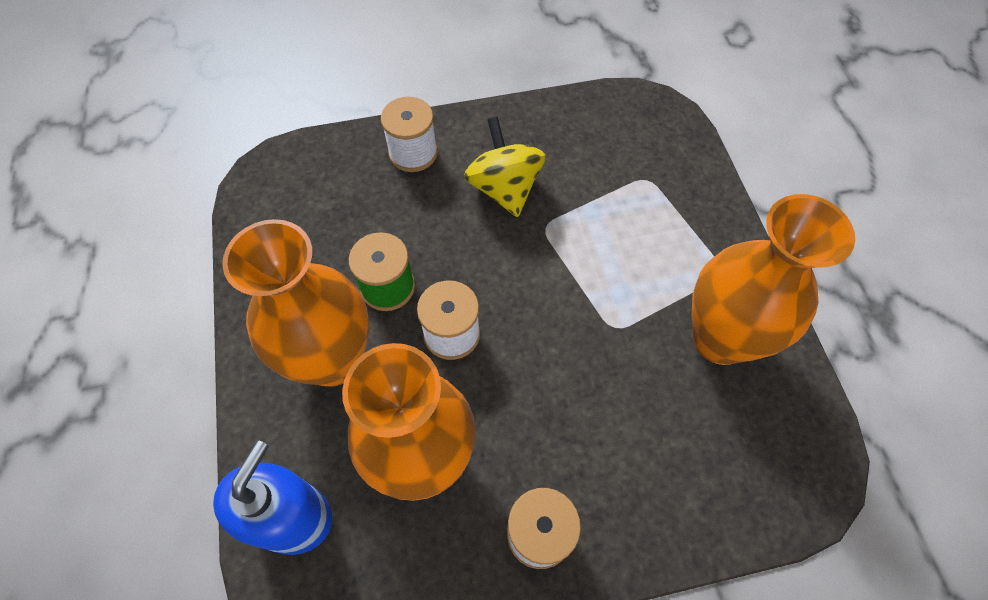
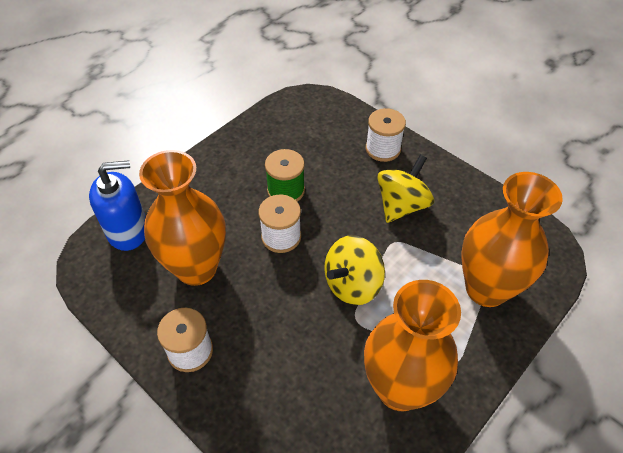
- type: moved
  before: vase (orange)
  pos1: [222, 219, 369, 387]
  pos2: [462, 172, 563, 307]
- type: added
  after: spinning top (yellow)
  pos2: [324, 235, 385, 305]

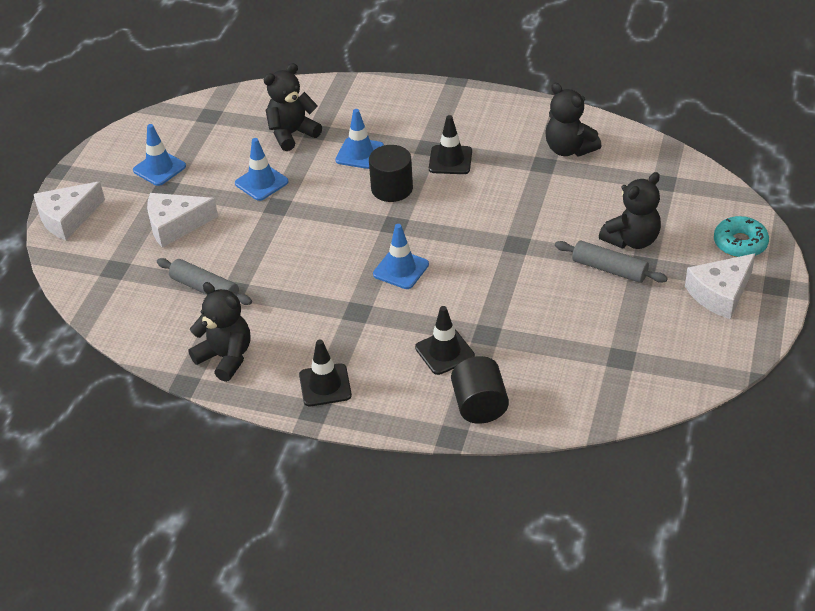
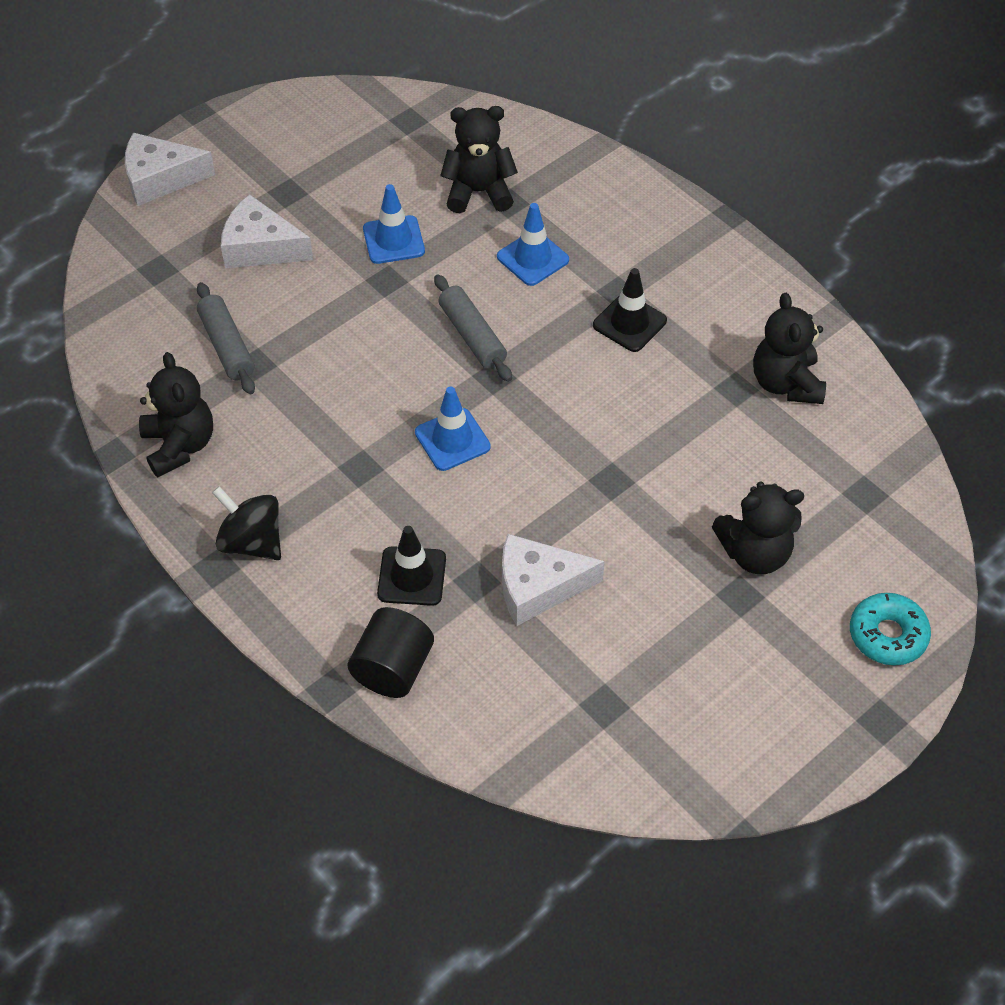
- type: removed
  before: traffic cone (blue)
  pos1: [133, 124, 186, 186]
- type: replaced
  before: traffic cone (black)
  after: spinning top (black)
  pos1: [299, 340, 352, 406]
  pos2: [212, 486, 281, 560]
- type: removed
  before: cylinder (black)
  pos1: [369, 145, 413, 202]
- type: moved
  before: rolling pin (grey)
  pos1: [555, 241, 668, 283]
  pos2: [434, 274, 512, 382]
- type: moved
  before: cheese (white)
  pos1: [685, 253, 755, 319]
  pos2: [502, 534, 605, 626]

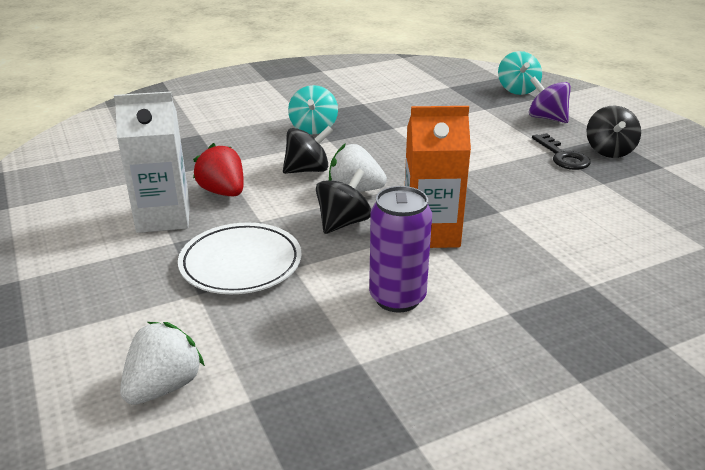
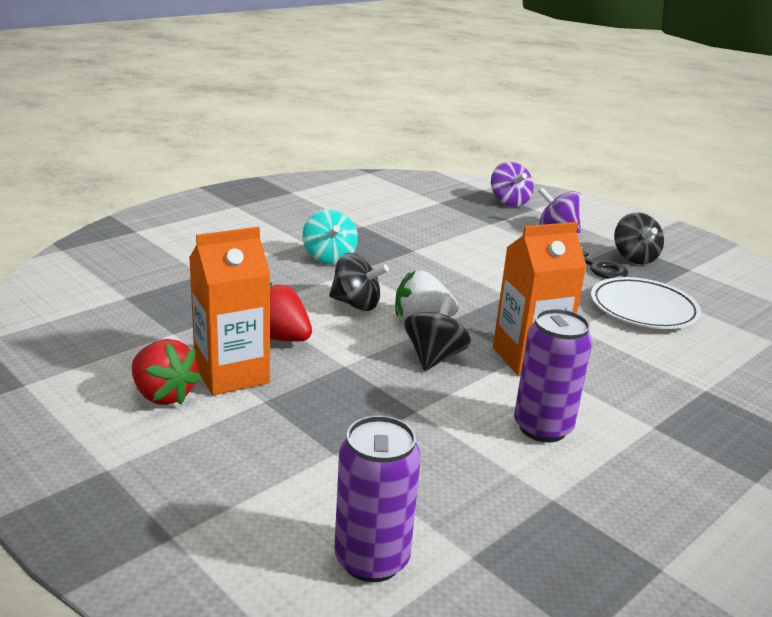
- type: recoloured
  before: carton (white)
  after: carton (orange)
  pos1: [114, 91, 190, 233]
  pos2: [189, 227, 270, 395]
- type: replaced
  before: strawberry (white)
  after: can (purple)
  pos1: [120, 322, 205, 405]
  pos2: [334, 416, 421, 582]
- type: moved
  before: plate (white)
  pos1: [178, 223, 301, 294]
  pos2: [591, 277, 701, 329]
- type: turned
  before: spinning top (black)
  pos1: [283, 126, 333, 174]
  pos2: [329, 253, 389, 311]
  turn: 60
- type: recoloured
  before: spinning top (turquoise)
  after: spinning top (purple)
  pos1: [498, 51, 542, 95]
  pos2: [491, 161, 534, 207]
- type: added
  after: strawberry (red)
  pos2: [132, 339, 201, 405]

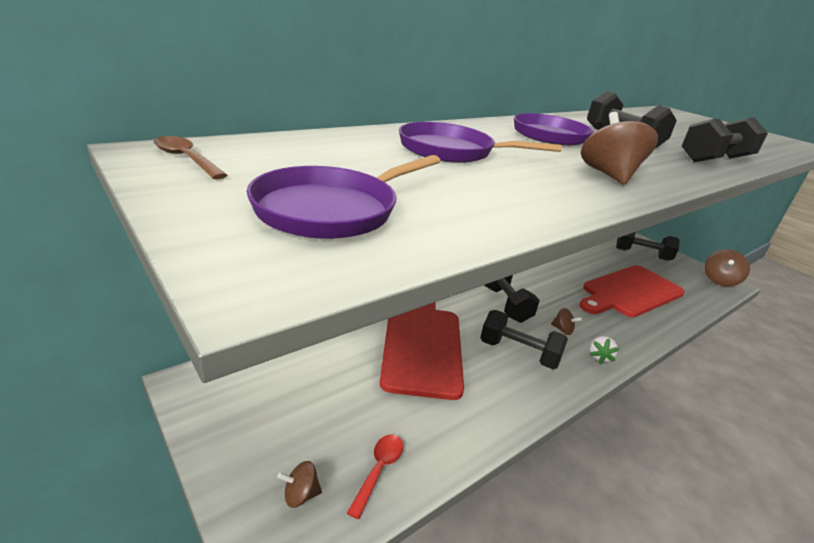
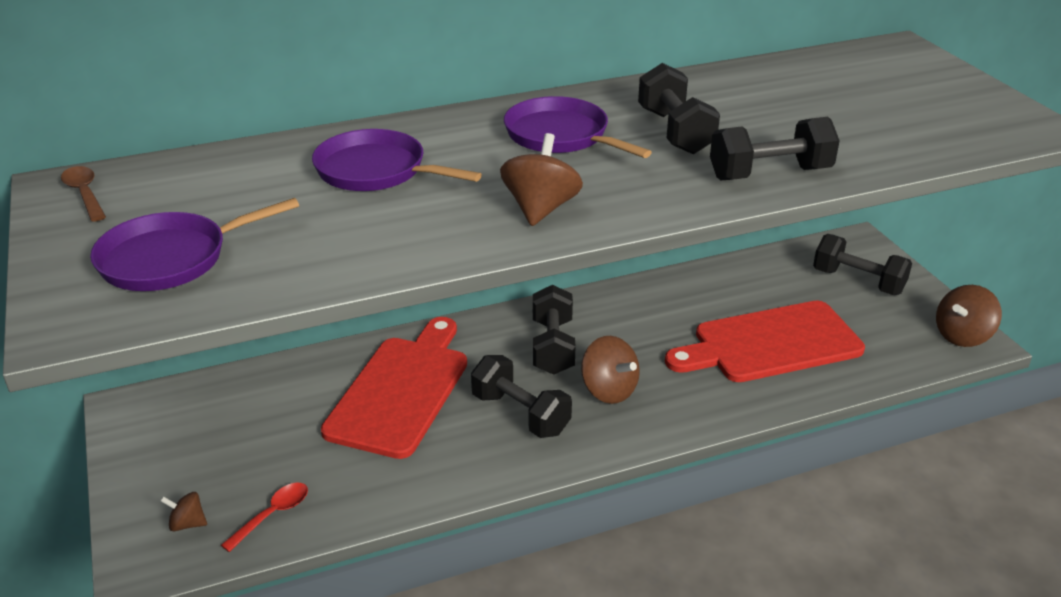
- type: resized
  before: spinning top (brown)
  pos1: [551, 308, 582, 335]
  pos2: [581, 336, 640, 404]
  scale: 1.77
- type: removed
  before: strawberry (white)
  pos1: [589, 336, 620, 364]

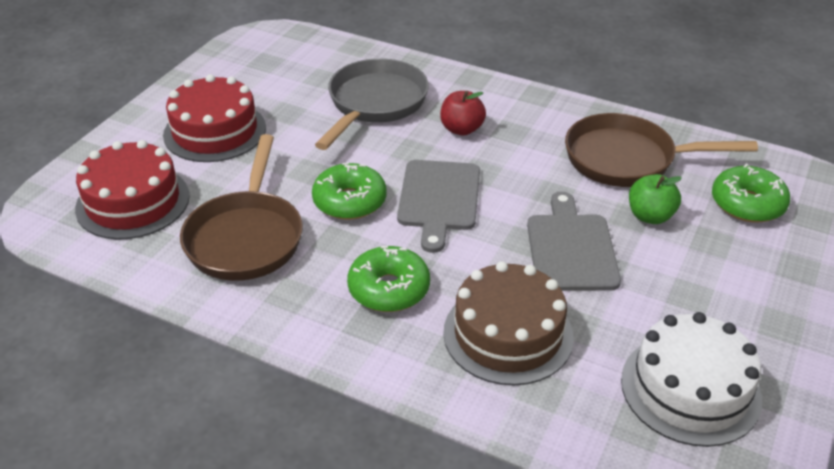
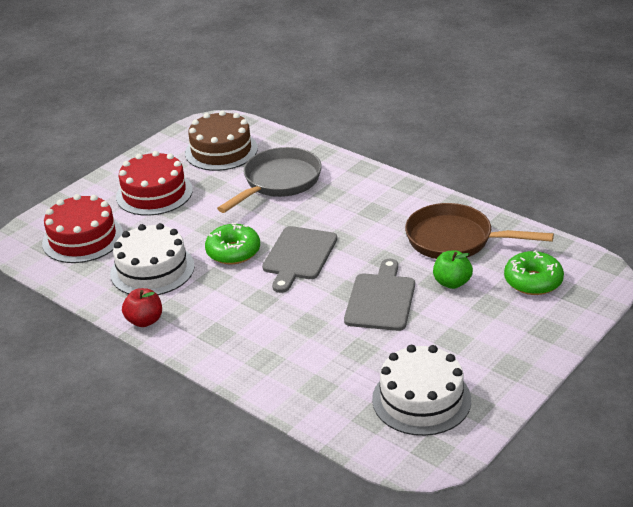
- type: replaced
  before: pan (brown)
  after: cake (white)
  pos1: [180, 134, 303, 281]
  pos2: [110, 223, 195, 295]
- type: removed
  before: donut (green)
  pos1: [347, 246, 430, 312]
- type: moved
  before: apple (red)
  pos1: [440, 91, 486, 136]
  pos2: [122, 288, 162, 327]
- type: moved
  before: cake (brown)
  pos1: [443, 261, 574, 385]
  pos2: [185, 110, 258, 171]

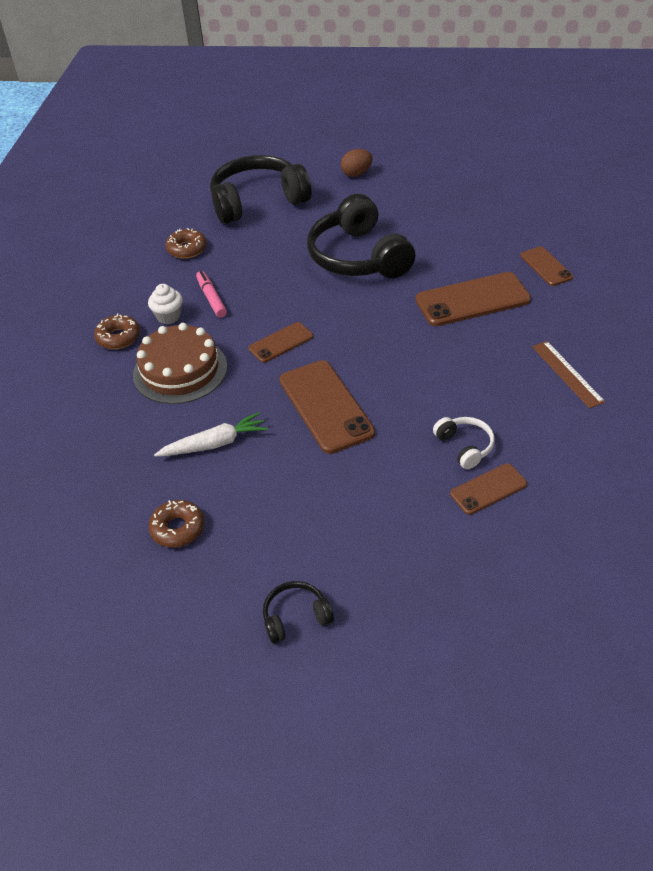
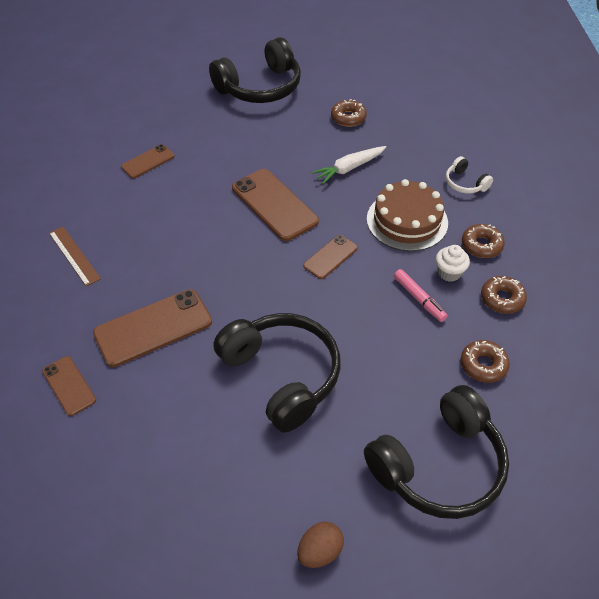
- type: resized
  before: headphones (black)
  pos1: [263, 581, 334, 644]
  pos2: [209, 37, 301, 103]
  scale: 2.22
- type: moved
  before: headphones (white)
  pos1: [433, 417, 495, 469]
  pos2: [446, 156, 493, 194]
- type: added
  after: donut (brown)
  pos2: [481, 276, 527, 314]

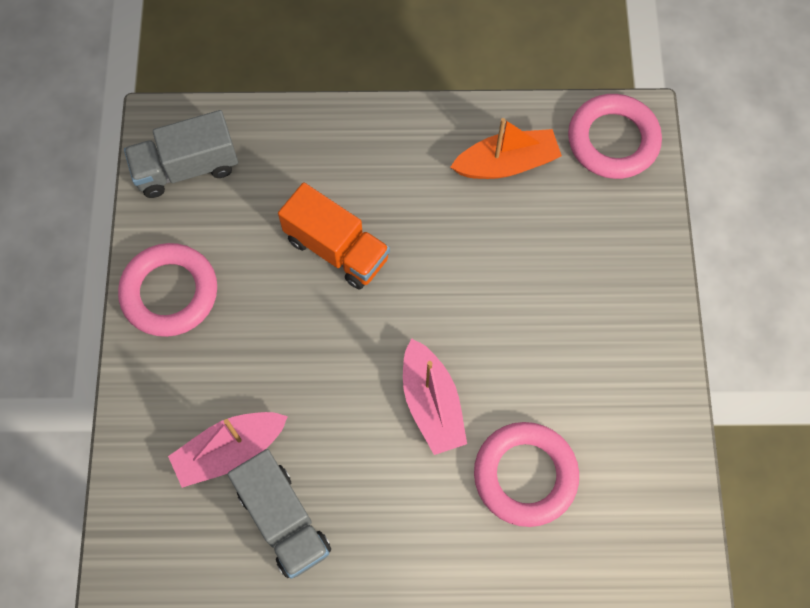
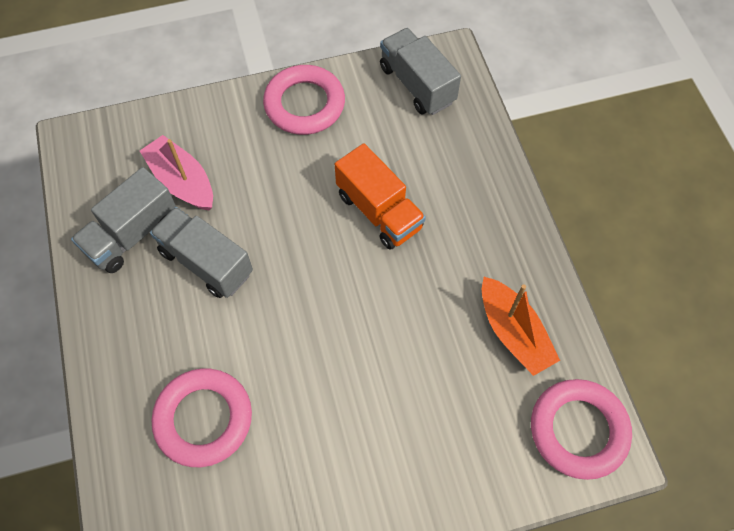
- type: turned
  before: truck (orange)
  pos1: [278, 183, 390, 289]
  pos2: [335, 143, 426, 250]
  turn: -60
- type: removed
  before: boat (pink)
  pos1: [403, 338, 467, 455]
- type: added
  after: truck (grey)
  pos2: [150, 207, 253, 298]

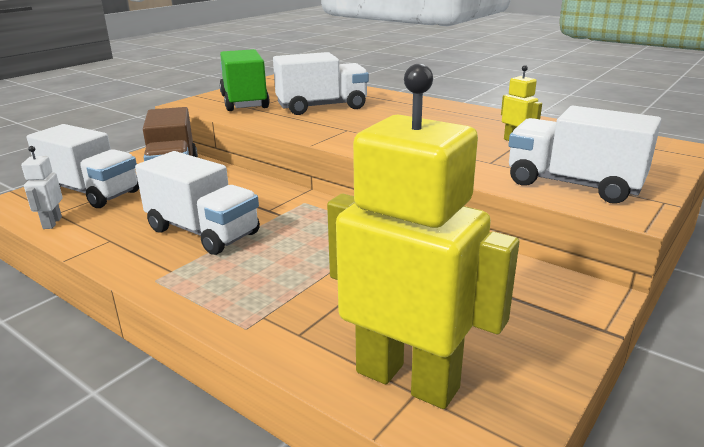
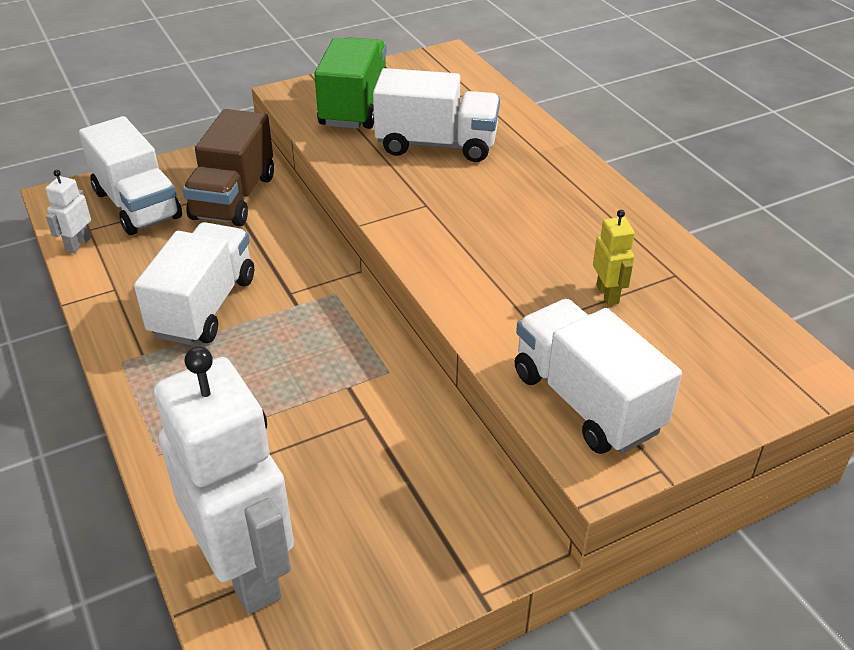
- type: turned
  before: truck (white)
  pos1: [135, 151, 260, 255]
  pos2: [134, 222, 254, 345]
  turn: -135
- type: recoloured
  before: robot (yellow)
  after: robot (white)
  pos1: [327, 64, 519, 409]
  pos2: [154, 347, 294, 614]

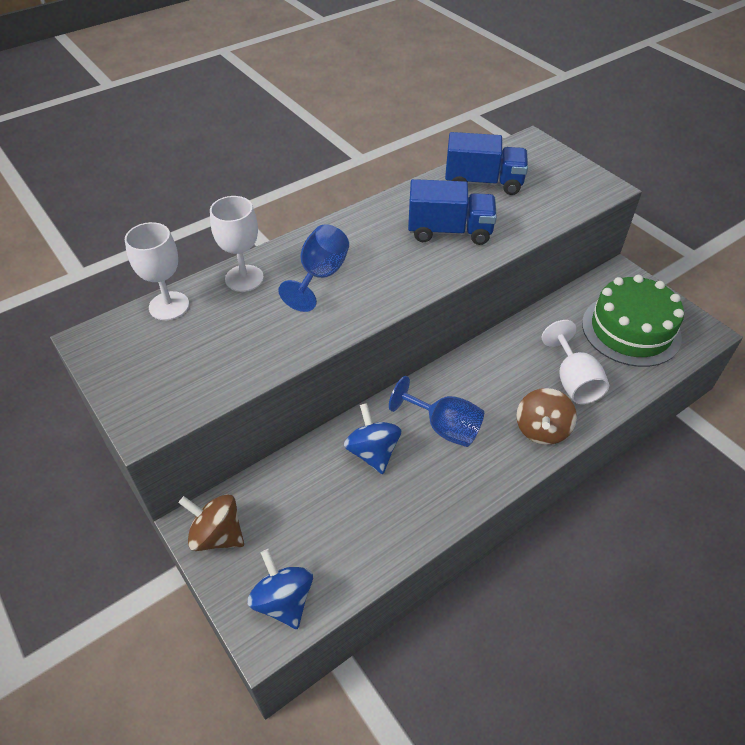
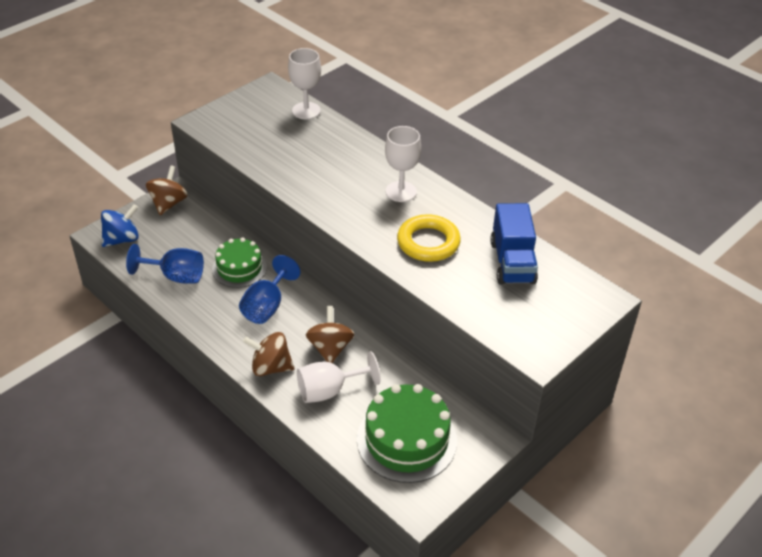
- type: moved
  before: goblet (white)
  pos1: [210, 196, 264, 292]
  pos2: [385, 126, 421, 202]
- type: moved
  before: goblet (blue)
  pos1: [278, 224, 349, 312]
  pos2: [126, 244, 204, 283]
- type: replaced
  before: spinning top (blue)
  after: cake (green)
  pos1: [344, 403, 402, 474]
  pos2: [212, 238, 267, 288]
- type: replaced
  before: truck (blue)
  after: ring (yellow)
  pos1: [408, 179, 497, 245]
  pos2: [397, 214, 461, 262]
- type: added
  after: spinning top (brown)
  pos2: [305, 306, 354, 363]

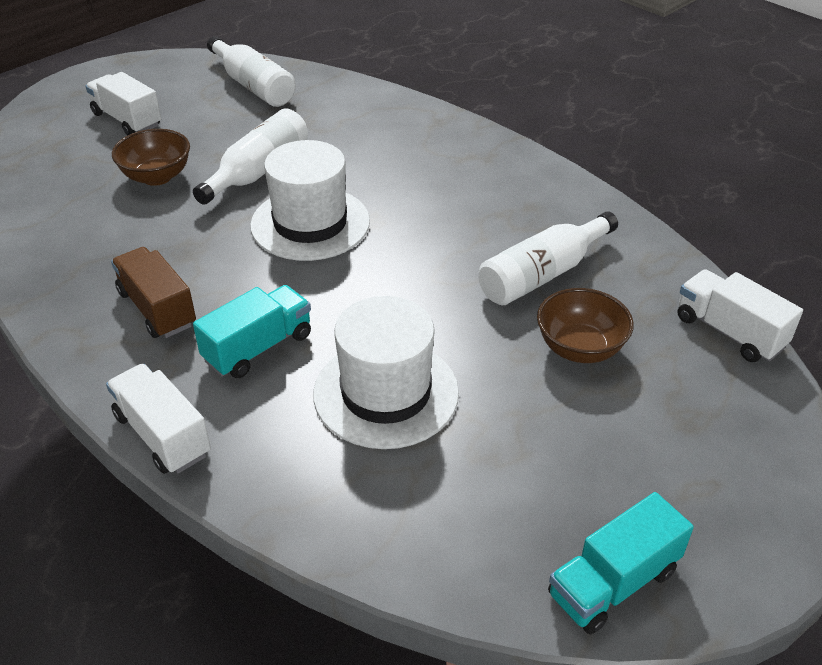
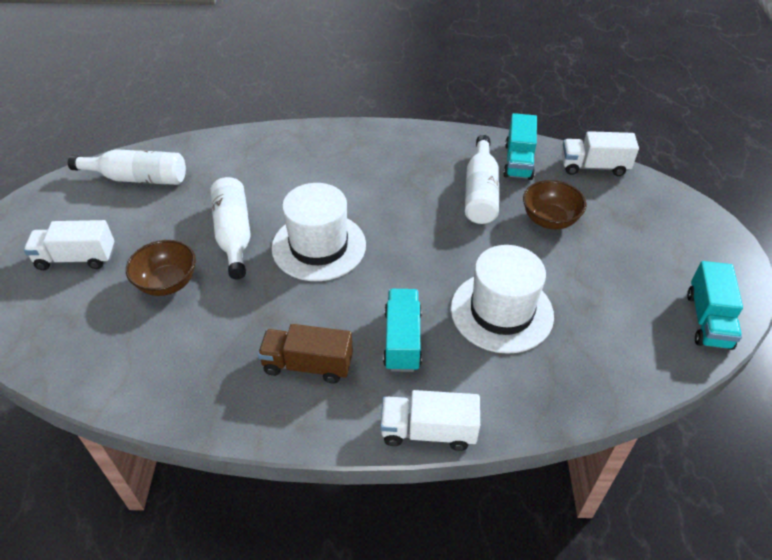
- type: added
  after: truck (turquoise)
  pos2: [503, 113, 537, 180]

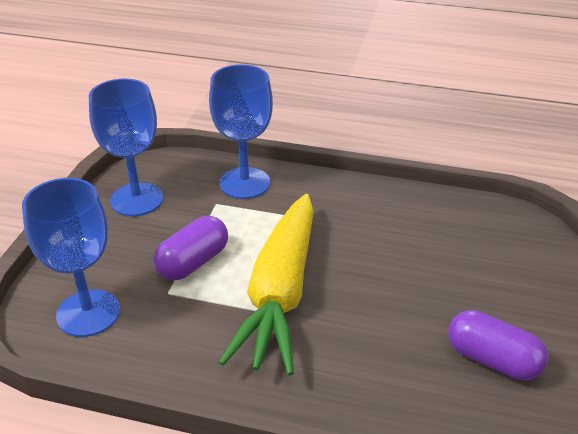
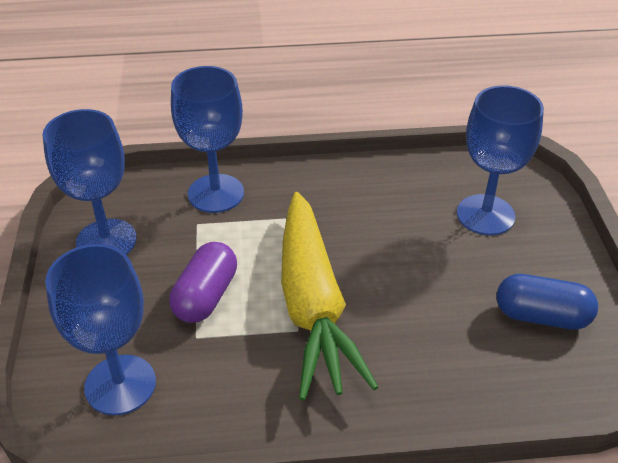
- type: recoloured
  before: capsule (purple)
  after: capsule (blue)
  pos1: [448, 310, 548, 380]
  pos2: [497, 274, 598, 330]
- type: added
  after: goblet (blue)
  pos2: [457, 85, 544, 235]

